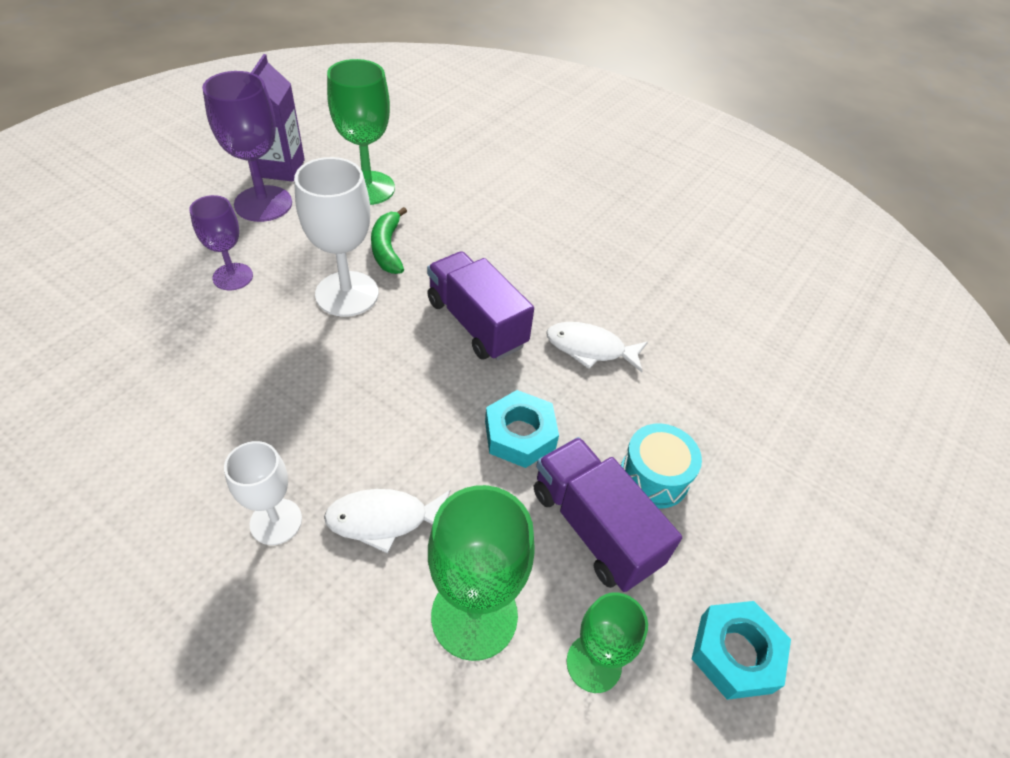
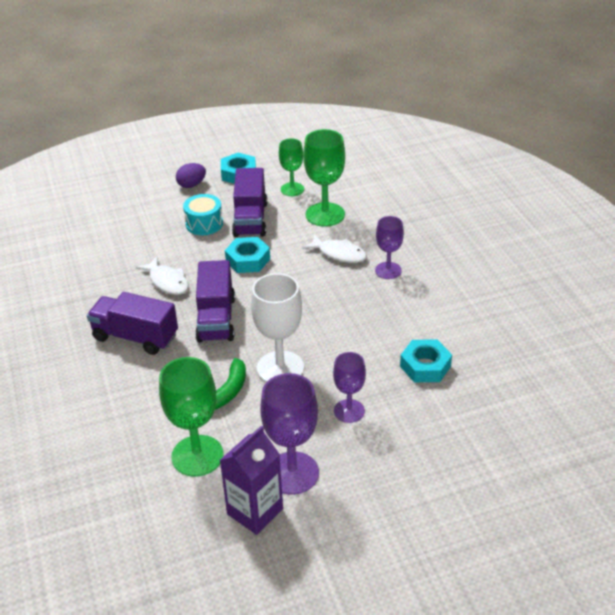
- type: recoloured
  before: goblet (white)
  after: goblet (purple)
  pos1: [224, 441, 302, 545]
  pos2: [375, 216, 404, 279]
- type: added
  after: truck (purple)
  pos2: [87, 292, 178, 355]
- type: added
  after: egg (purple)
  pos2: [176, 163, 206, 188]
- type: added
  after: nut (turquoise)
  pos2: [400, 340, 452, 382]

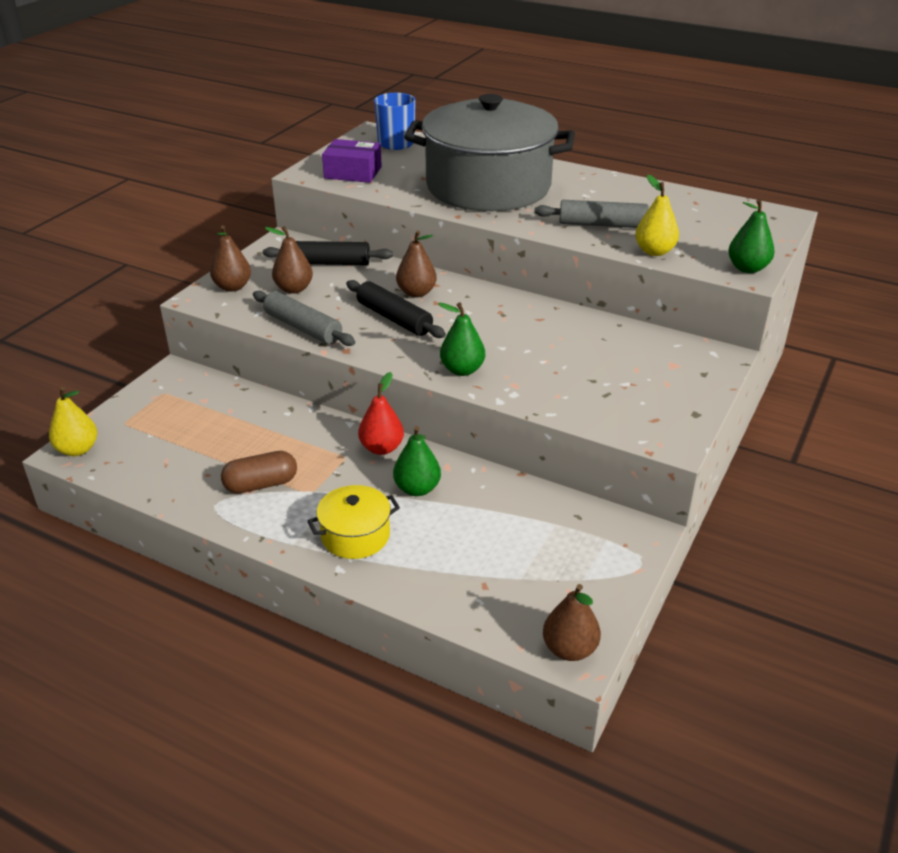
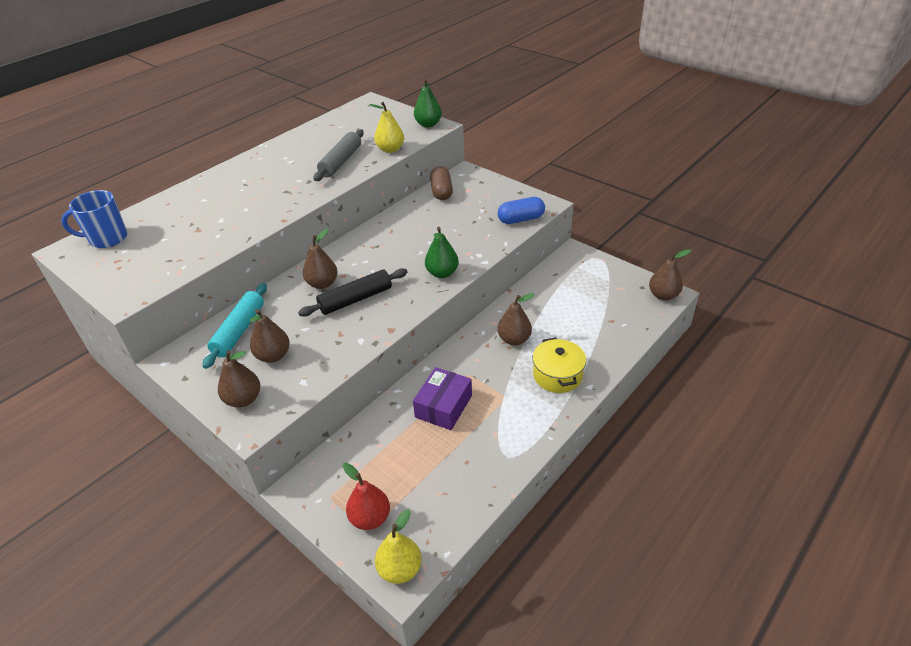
- type: moved
  before: capsule (brown)
  pos1: [221, 451, 297, 493]
  pos2: [430, 166, 453, 200]
- type: removed
  before: rolling pin (grey)
  pos1: [253, 291, 355, 346]
- type: recoloured
  before: rolling pin (black)
  after: rolling pin (turquoise)
  pos1: [263, 241, 393, 265]
  pos2: [202, 283, 267, 369]
- type: moved
  before: box (purple)
  pos1: [322, 139, 382, 183]
  pos2: [413, 367, 472, 430]
- type: moved
  before: pear (red)
  pos1: [358, 372, 404, 455]
  pos2: [343, 463, 390, 530]
- type: recoloured
  before: pear (green)
  after: pear (brown)
  pos1: [393, 426, 441, 496]
  pos2: [498, 293, 535, 345]
- type: removed
  before: pot (grey)
  pos1: [404, 94, 575, 211]
- type: added
  after: capsule (blue)
  pos2: [498, 197, 545, 224]

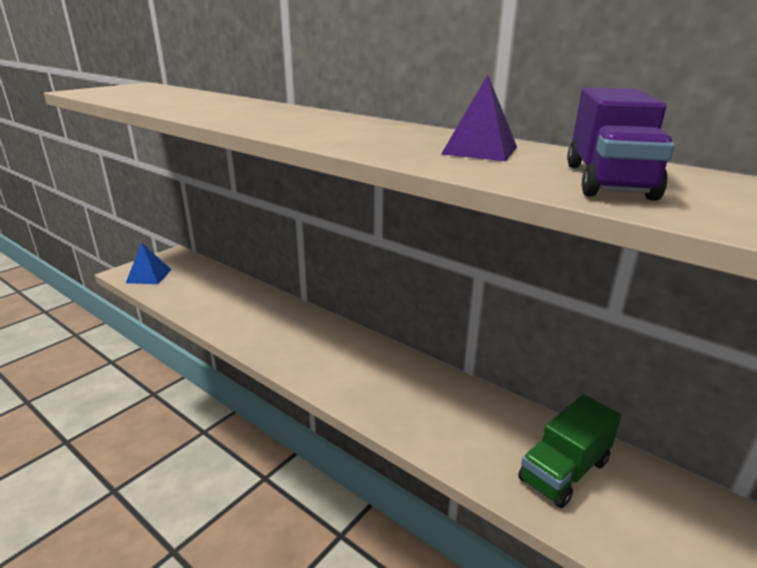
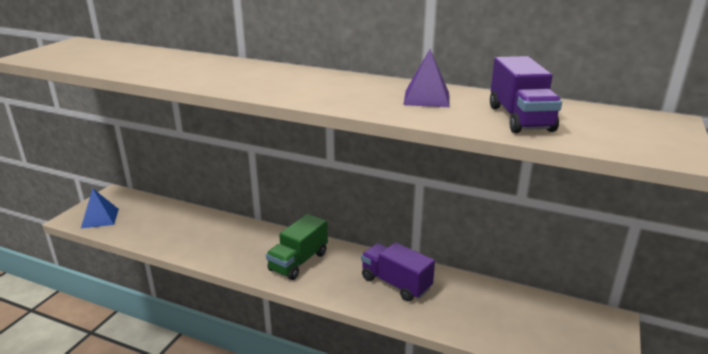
- type: moved
  before: truck (green)
  pos1: [518, 394, 621, 508]
  pos2: [266, 214, 328, 280]
- type: added
  after: truck (purple)
  pos2: [361, 242, 435, 301]

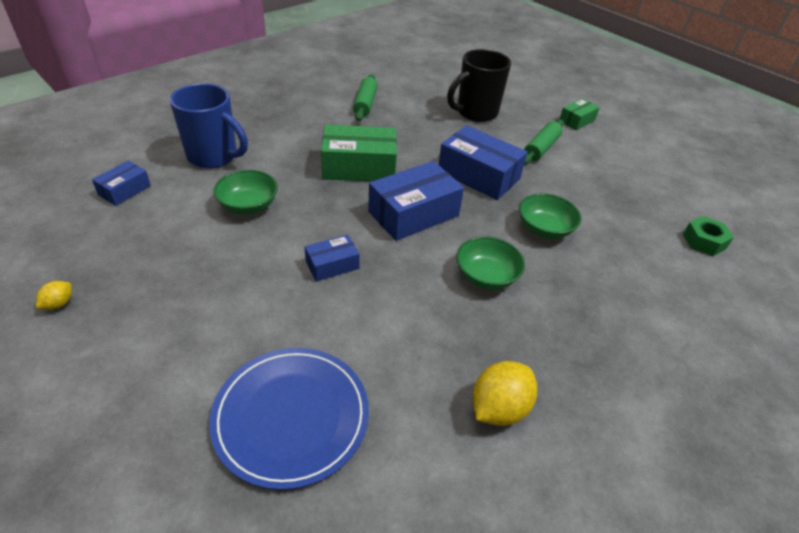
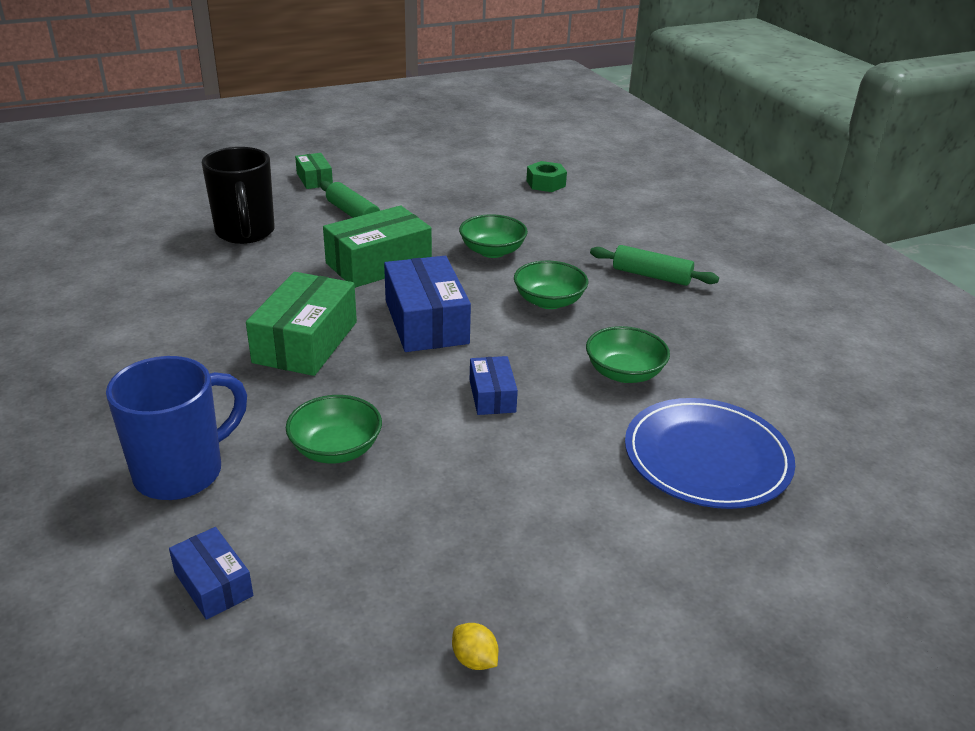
- type: moved
  before: rolling pin (green)
  pos1: [353, 74, 378, 121]
  pos2: [590, 245, 719, 286]
- type: recoloured
  before: box (blue)
  after: box (green)
  pos1: [438, 125, 527, 200]
  pos2: [323, 205, 432, 288]
- type: removed
  before: lemon (yellow)
  pos1: [473, 361, 537, 426]
- type: added
  after: bowl (green)
  pos2: [586, 326, 670, 383]

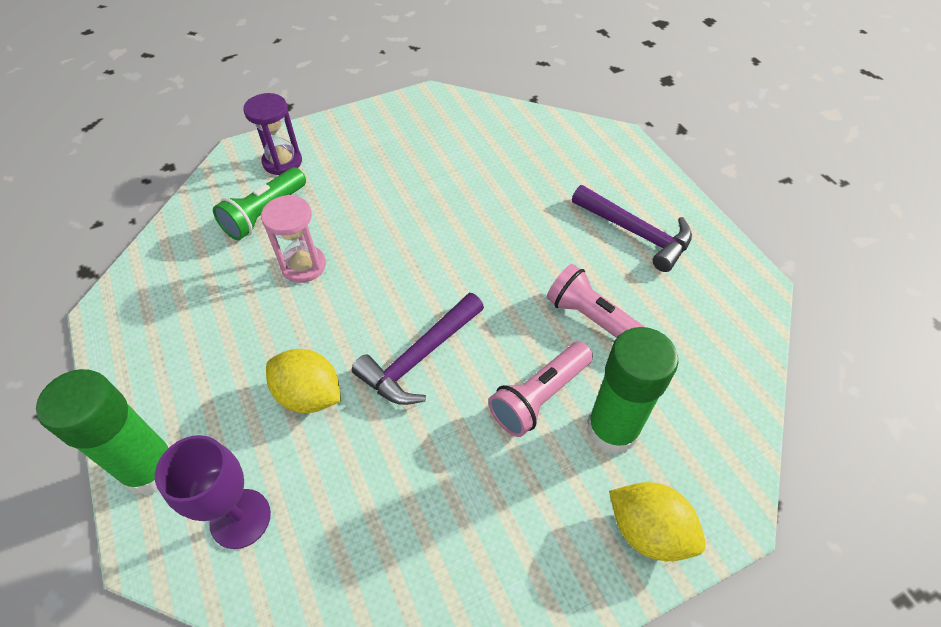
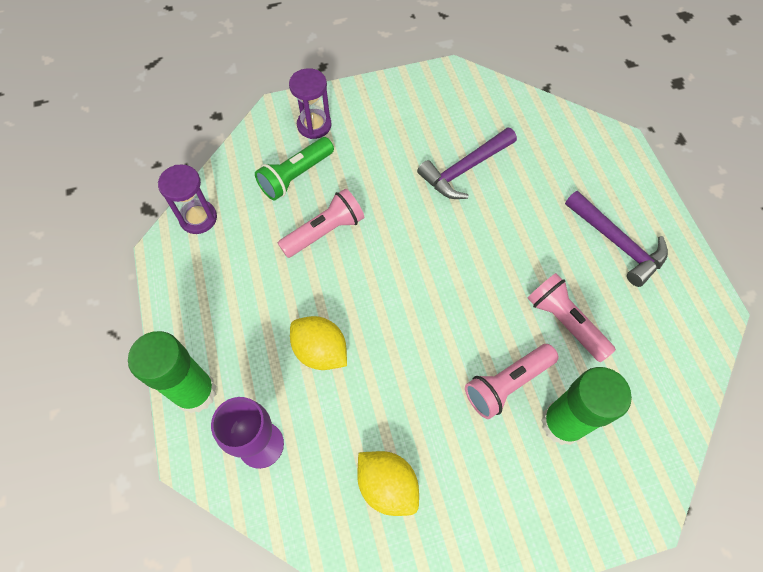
- type: replaced
  before: hourglass (pink)
  after: flashlight (pink)
  pos1: [261, 195, 326, 283]
  pos2: [278, 188, 364, 258]
- type: moved
  before: hammer (purple)
  pos1: [352, 293, 484, 405]
  pos2: [417, 127, 517, 199]
- type: moved
  before: lemon (yellow)
  pos1: [609, 482, 706, 561]
  pos2: [357, 451, 419, 516]
- type: added
  after: hourglass (purple)
  pos2: [158, 164, 217, 234]

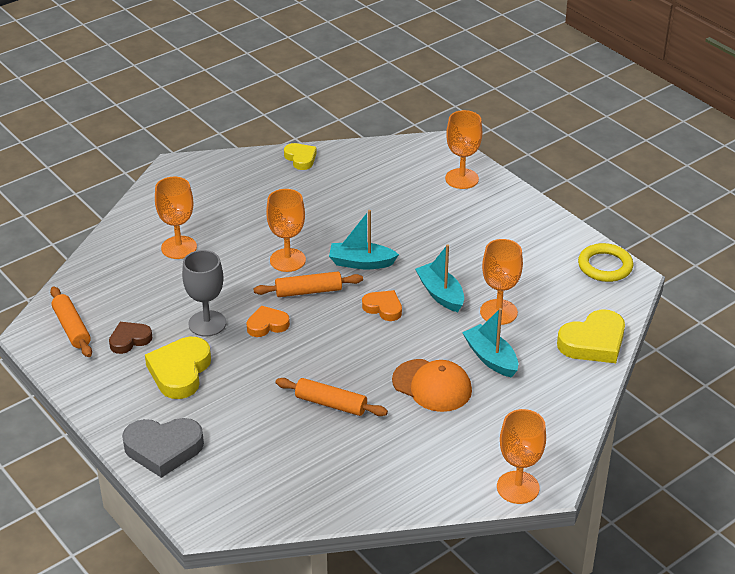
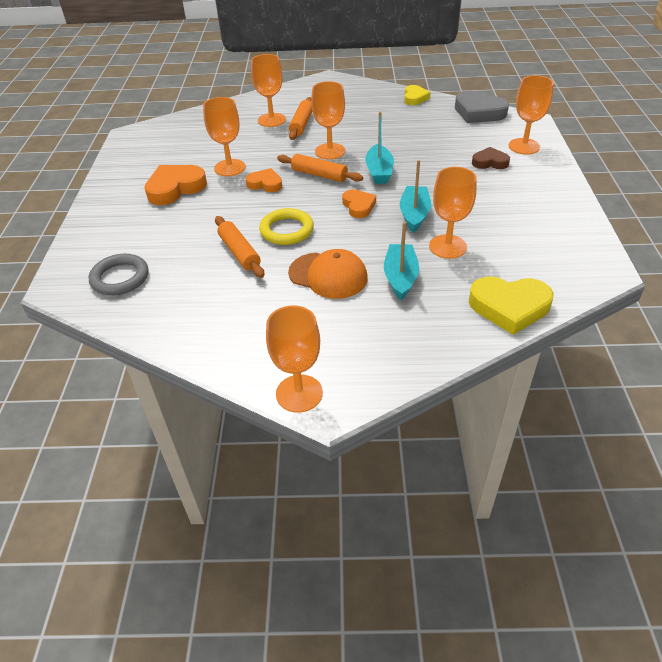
- type: moved
  before: rolling pin (orange)
  pos1: [50, 287, 92, 357]
  pos2: [289, 97, 312, 140]
- type: moved
  before: heart (brown)
  pos1: [109, 322, 152, 354]
  pos2: [472, 147, 510, 169]
- type: moved
  before: heart (grey)
  pos1: [122, 418, 204, 478]
  pos2: [455, 91, 509, 123]
- type: recoloured
  before: heart (yellow)
  after: heart (orange)
  pos1: [145, 337, 211, 399]
  pos2: [144, 165, 207, 205]
- type: recoloured
  before: goblet (grey)
  after: goblet (orange)
  pos1: [182, 250, 226, 337]
  pos2: [203, 97, 245, 176]
- type: turned
  before: boat (turquoise)
  pos1: [329, 210, 399, 269]
  pos2: [365, 111, 394, 184]
  turn: -135
- type: turned
  before: cap (orange)
  pos1: [392, 359, 472, 412]
  pos2: [288, 249, 368, 299]
  turn: -45
- type: moved
  before: ring (yellow)
  pos1: [578, 243, 633, 282]
  pos2: [259, 208, 314, 245]
- type: added
  after: ring (grey)
  pos2: [89, 254, 149, 295]

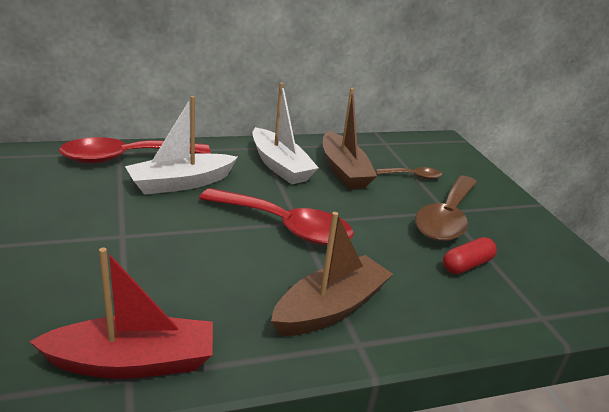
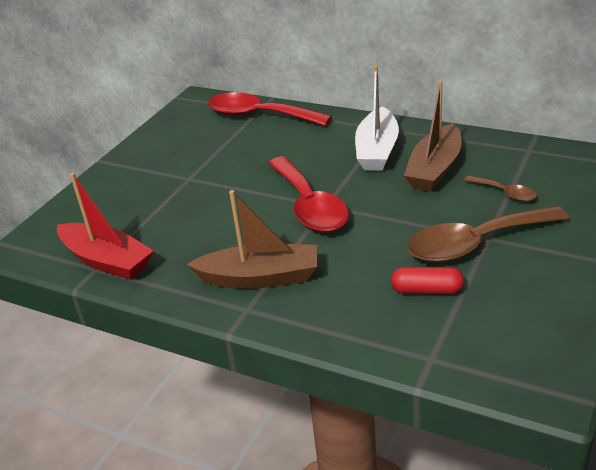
- type: removed
  before: boat (white)
  pos1: [125, 96, 238, 195]

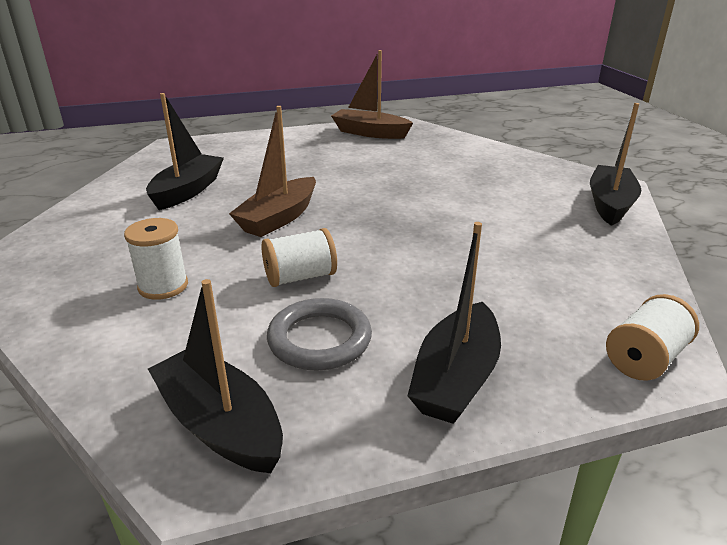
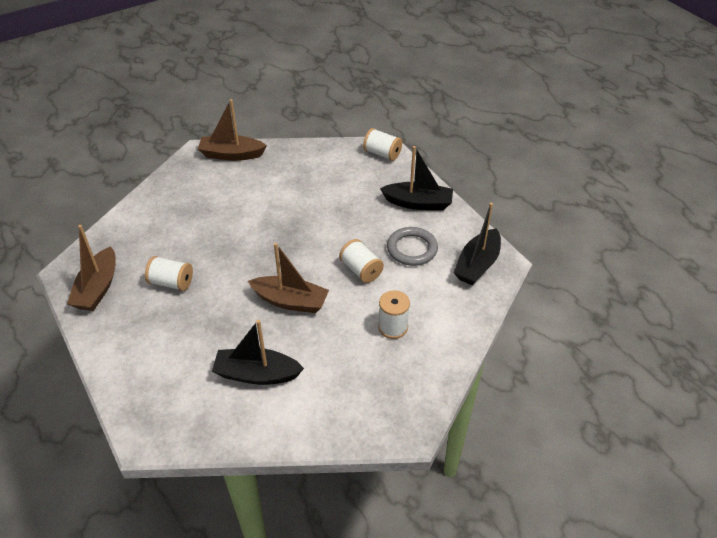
- type: recoloured
  before: boat (black)
  after: boat (brown)
  pos1: [590, 103, 641, 226]
  pos2: [198, 99, 267, 161]
- type: added
  after: spool (white)
  pos2: [145, 256, 193, 291]

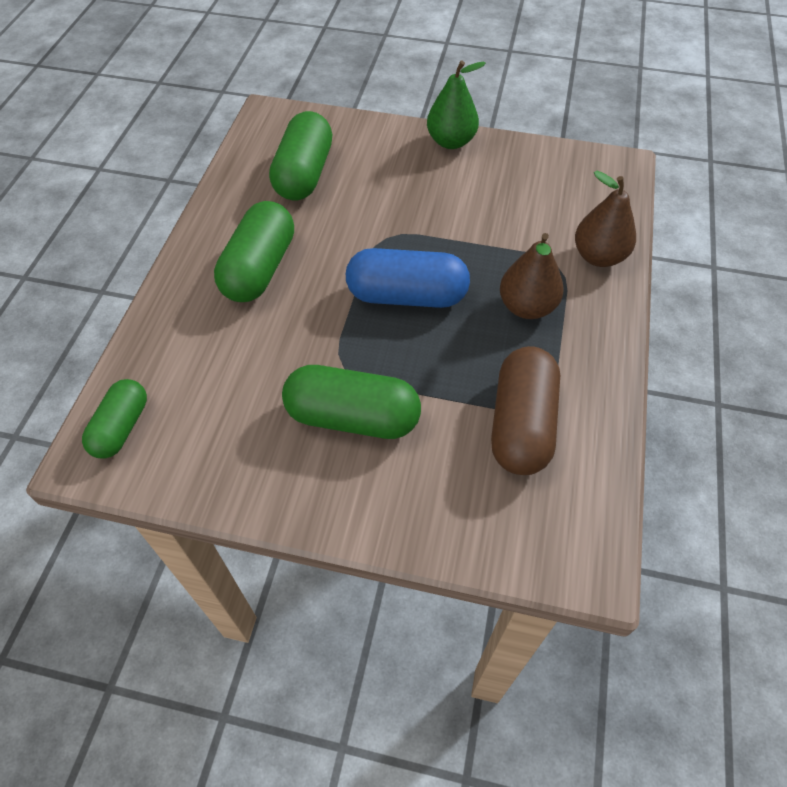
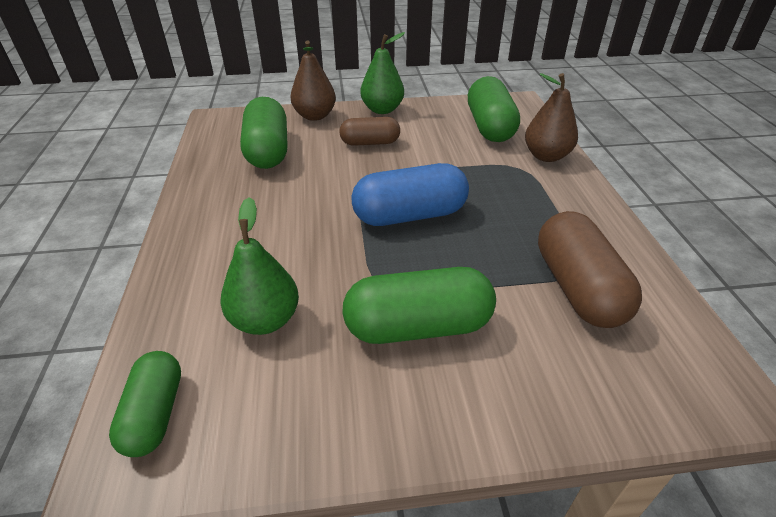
- type: moved
  before: capsule (green)
  pos1: [214, 201, 294, 302]
  pos2: [468, 76, 520, 142]
- type: moved
  before: pear (brown)
  pos1: [500, 233, 564, 319]
  pos2: [290, 40, 336, 121]
- type: added
  after: pear (green)
  pos2: [221, 197, 299, 335]
- type: added
  after: capsule (brown)
  pos2: [339, 117, 400, 146]

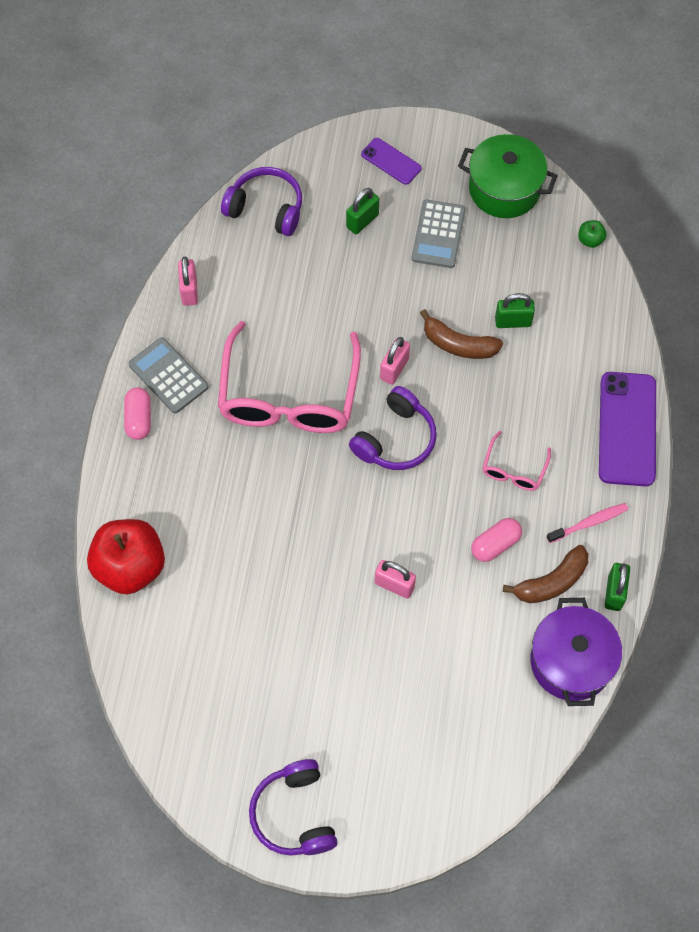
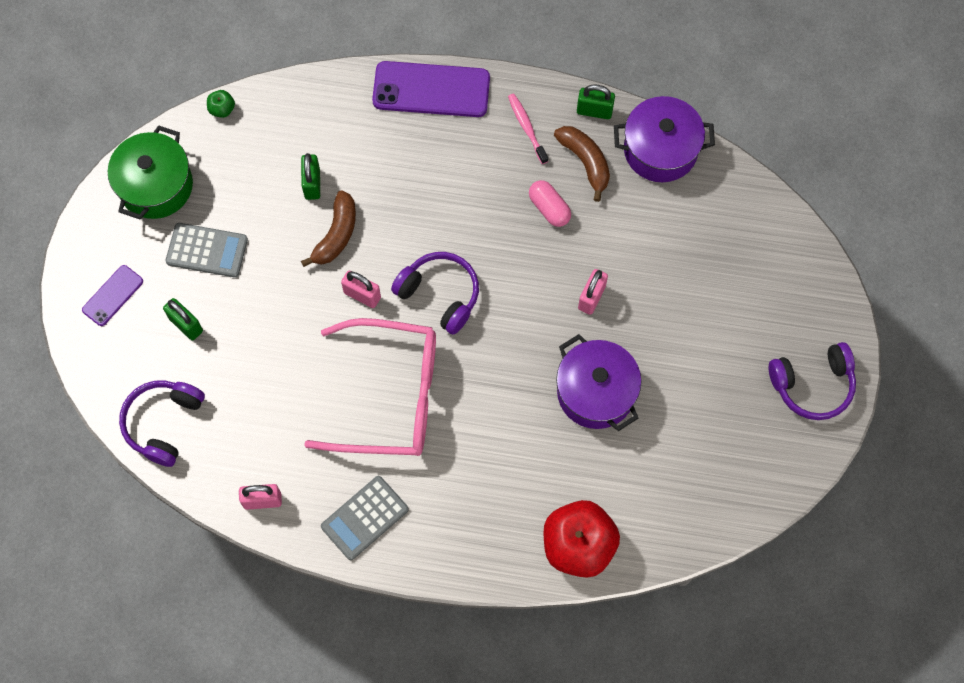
- type: removed
  before: capsule (pink)
  pos1: [124, 387, 151, 440]
- type: removed
  before: glasses (pink)
  pos1: [483, 431, 551, 491]
- type: added
  after: pot (purple)
  pos2: [556, 334, 641, 431]

